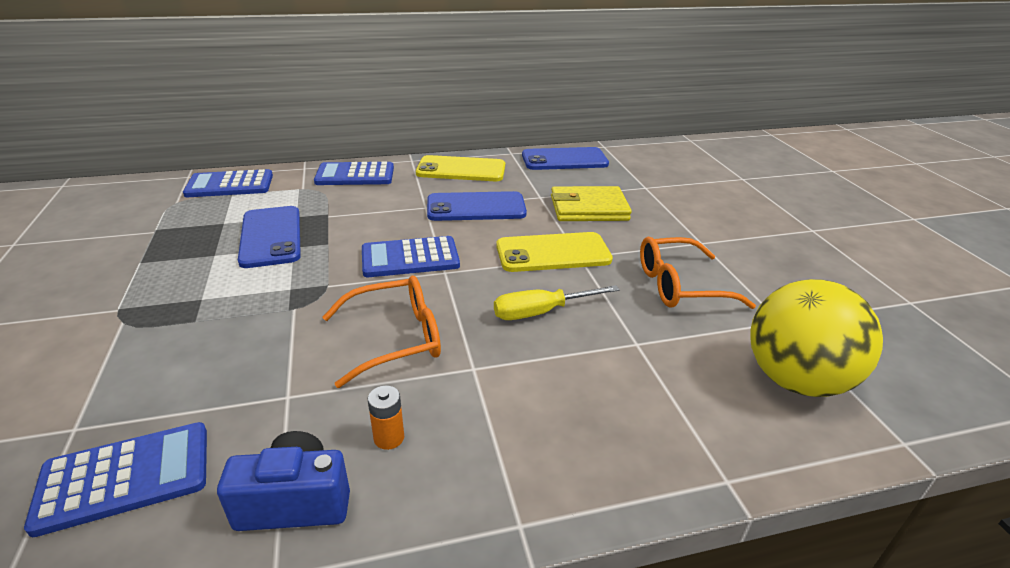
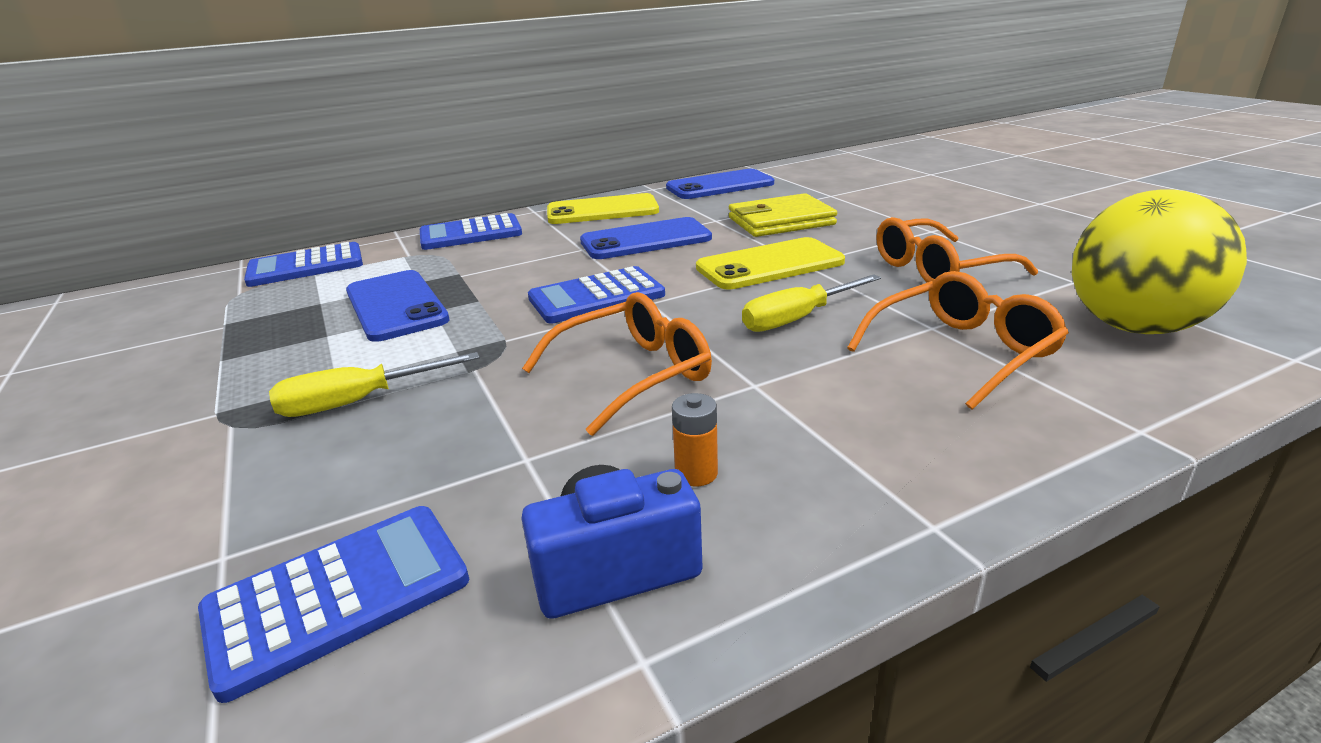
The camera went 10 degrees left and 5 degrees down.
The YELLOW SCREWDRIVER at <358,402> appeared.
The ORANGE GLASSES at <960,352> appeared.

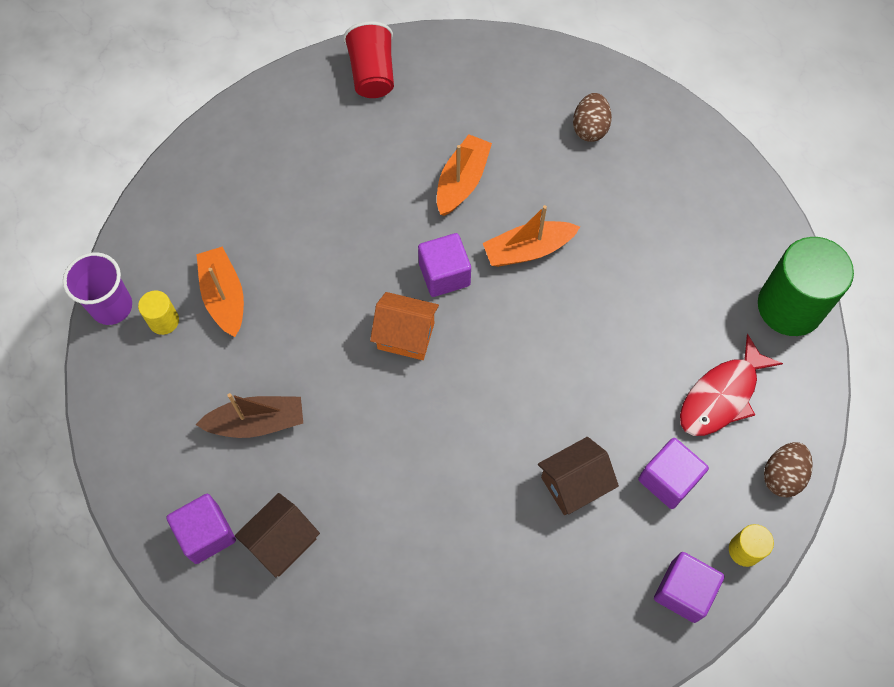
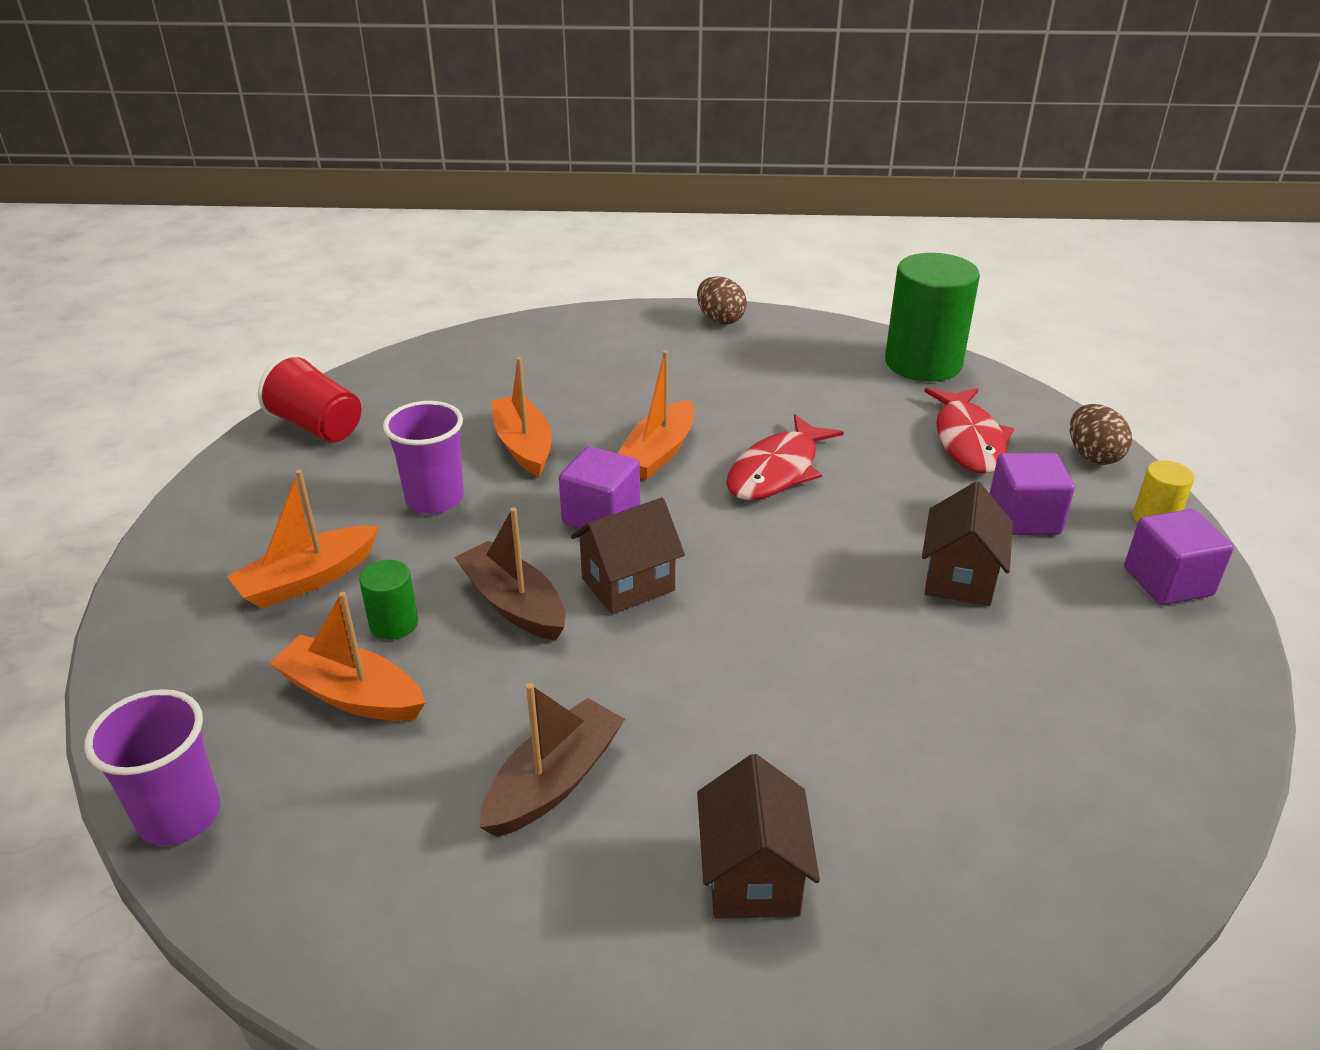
The camera went 45 degrees left and 30 degrees down.
The YELLOW CYLINDER at <164,321> disappeared.
The PURPLE CUBE at <206,534> disappeared.
The ORANGE HOUSE at <406,336> became the BROWN HOUSE at <628,584>.
The BROWN EGG moved from <590,128> to <720,320>.
The ORANGE BOAT at <307,579> appeared.
The GREEN CYLINDER at <394,623> appeared.
The PURPLE CUP at <435,499> appeared.
The BROWN BOAT at <513,604> appeared.
The RED FISH at <777,470> appeared.

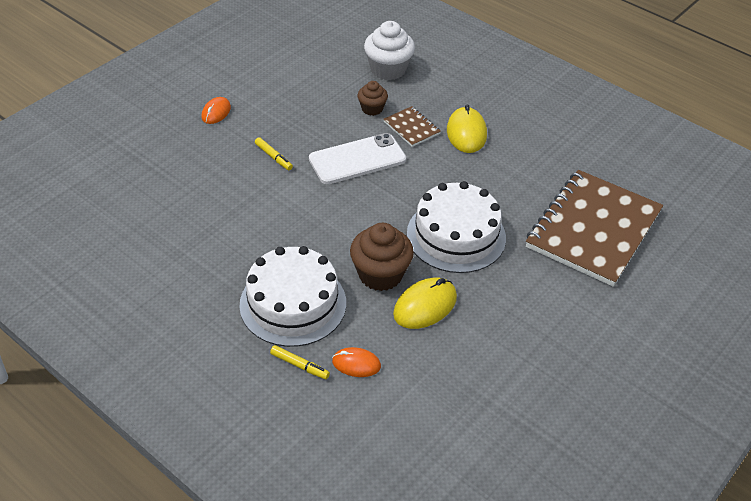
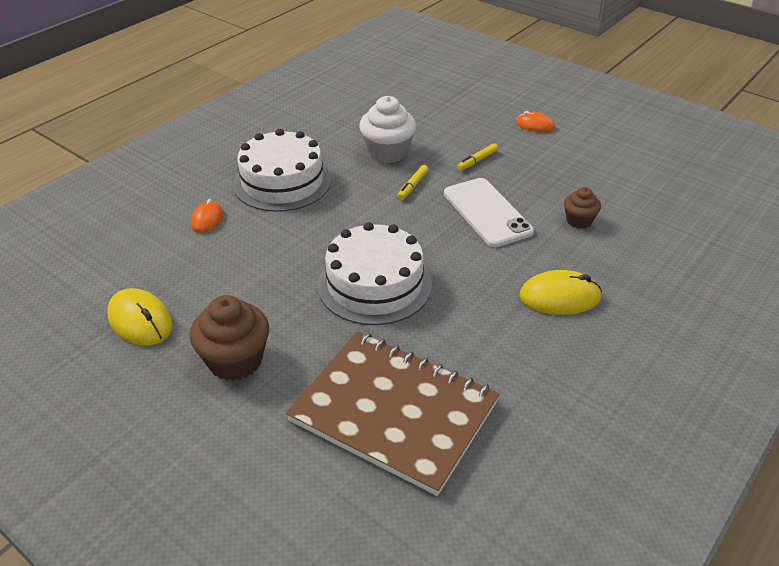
The camera went 90 degrees right and 5 degrees down.
The YELLOW MARKER moved from <300,365> to <412,186>.
The BROWN CUPCAKE moved from <380,274> to <235,360>.
The WHITE CUPCAKE moved from <388,69> to <387,152>.
The BROWN NOTEBOOK at <411,128> disappeared.
The YELLOW MOUSE moved from <425,306> to <140,320>.

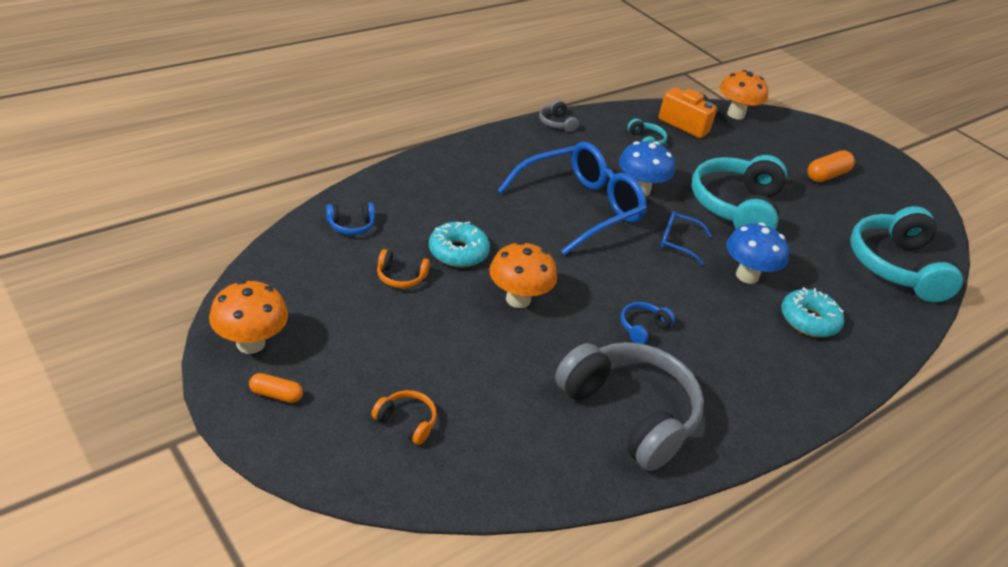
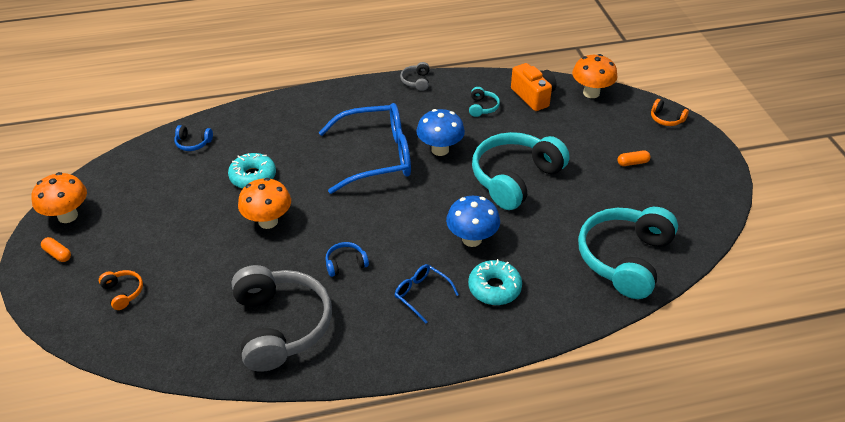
The camera went 30 degrees right and 5 degrees up.
The ORANGE HEADPHONES moved from <400,277> to <666,119>.
The BLUE GLASSES moved from <677,242> to <421,294>.
The ORANGE CAPSULE at <827,175> changed to 0.61 times the size.

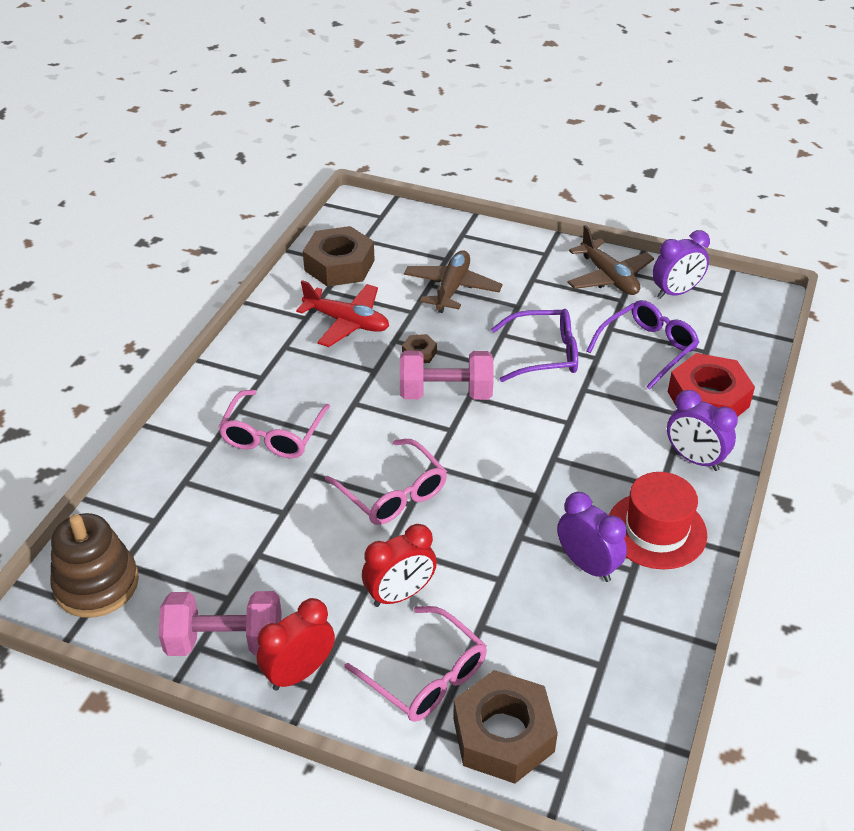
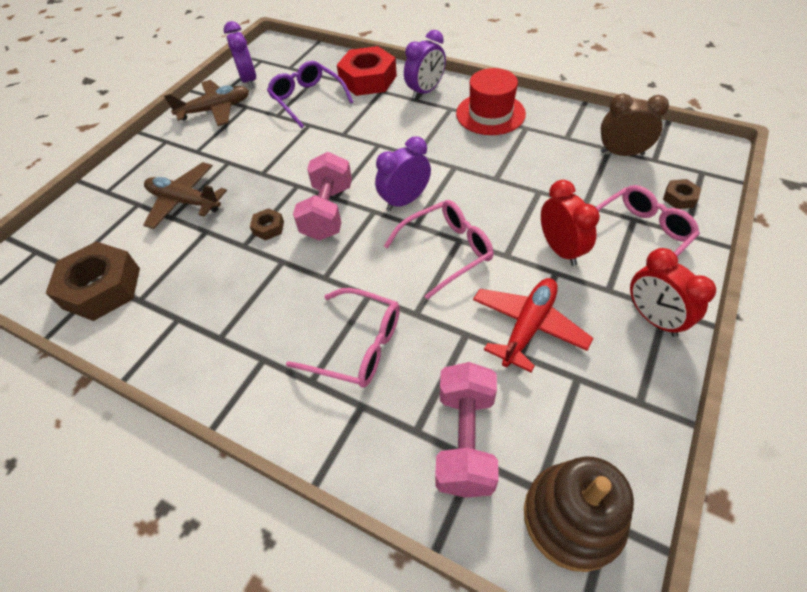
The camera went 80 degrees left and 10 degrees up.
The PINK DUMBBELL moved from <225,641> to <465,440>.
The RED PLANE moved from <347,322> to <528,327>.
The BROWN NUT at <503,735> changed to 0.45 times the size.
The PURPLE GLASSES at <544,354> disappeared.
The PURPLE CLOCK moved from <587,565> to <404,201>.
The BROWN CLOCK at <621,153> appeared.

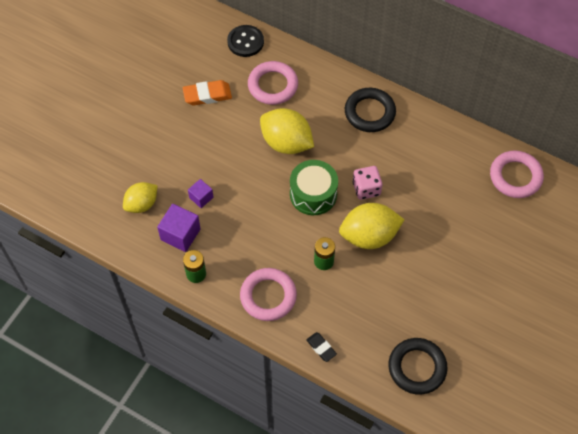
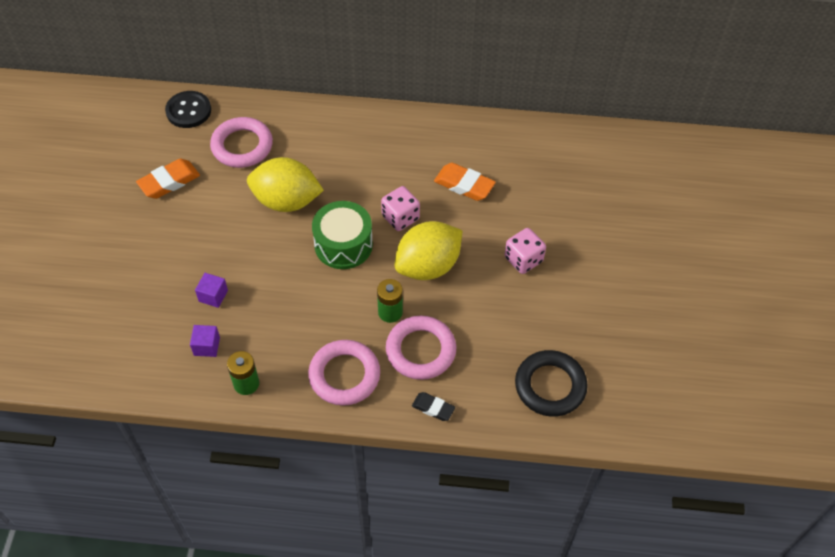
The camera went 25 degrees left and 5 degrees down.
The YELLOW LEMON at <142,204> disappeared.
The PURPLE CUBE at <180,234> changed to 0.60 times the size.
The BLACK RING at <369,112> disappeared.
The PINK RING moved from <515,177> to <420,350>.
The ORANGE ERASER at <464,185> appeared.
The PINK DICE at <523,259> appeared.

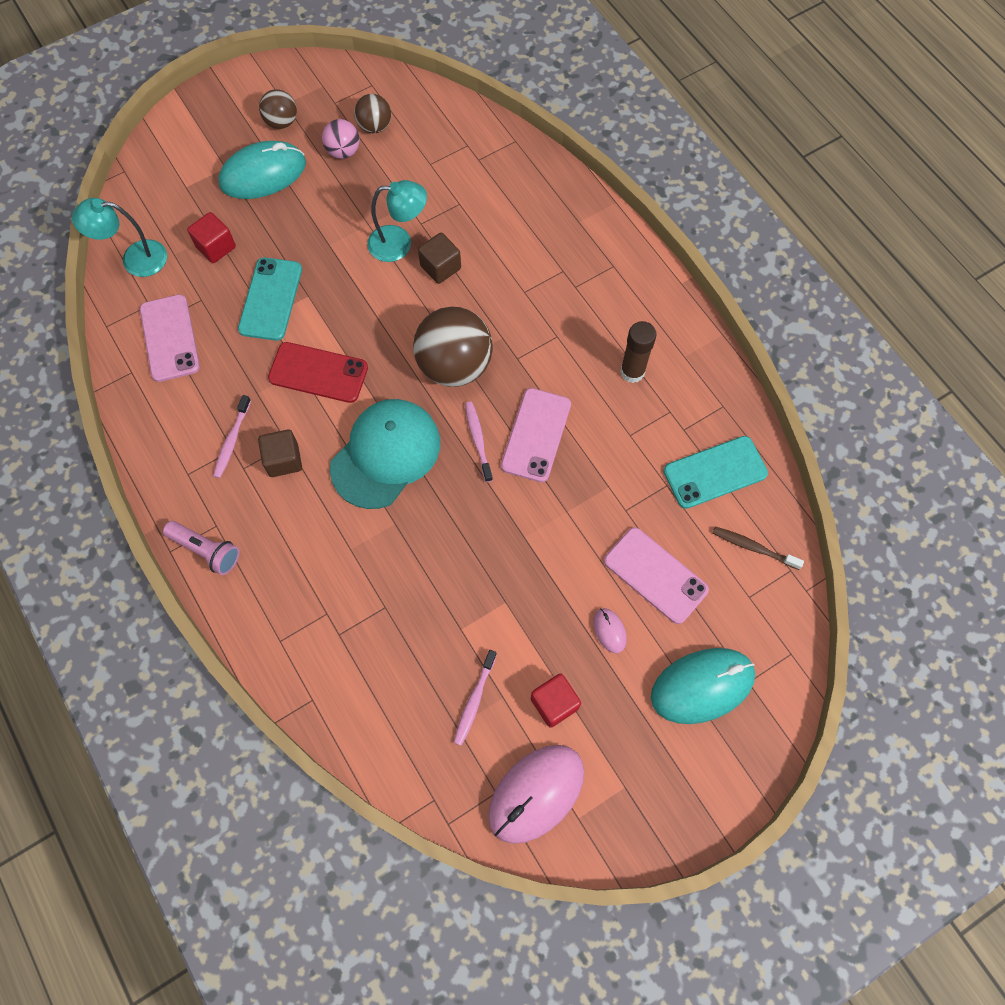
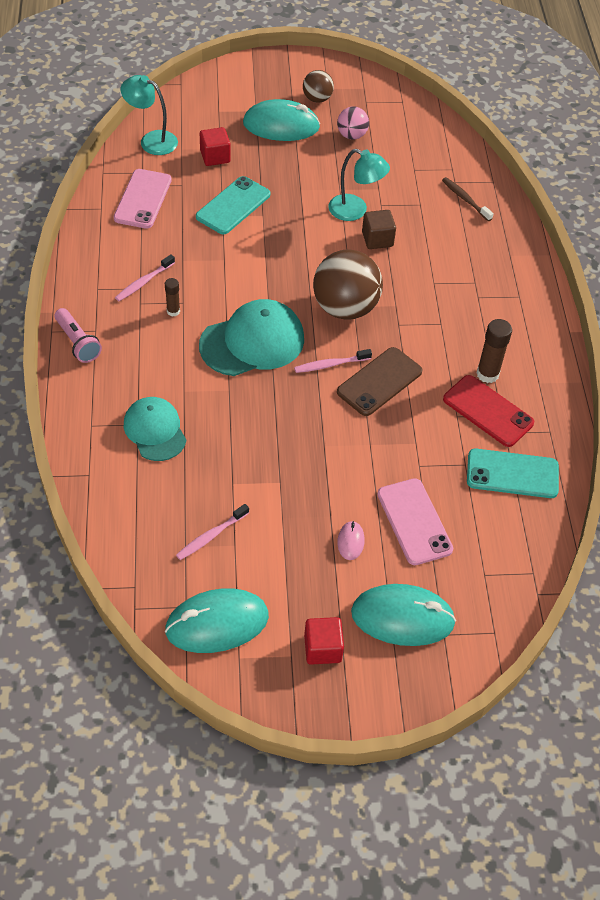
The camera went 25 degrees right and 15 degrees down.
The BROWN CUBE at <284,460> was replaced by the BROWN GLUE STICK at <173,311>.
The RED PHONE moved from <318,373> to <488,411>.
The BROWN BALL at <375,126> disappeared.
The PINK TOOTHBRUSH at <478,440> turned 120 degrees counterclockwise.
The PINK MOUSE at <536,793> became the TURQUOISE MOUSE at <217,623>.
The PINK PHONE at <536,435> became the BROWN PHONE at <379,382>.
The RED CUBE moved from <554,703> to <322,648>.
The BROWN TOOTHBRUSH moved from <753,547> to <465,199>.
The TURQUOISE CAP at <155,430> appeared.

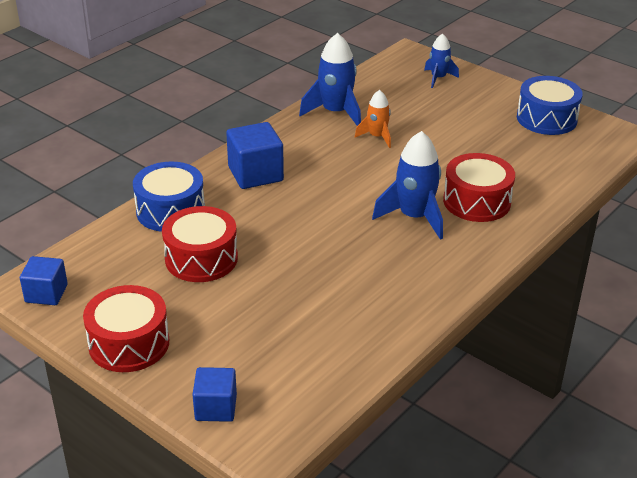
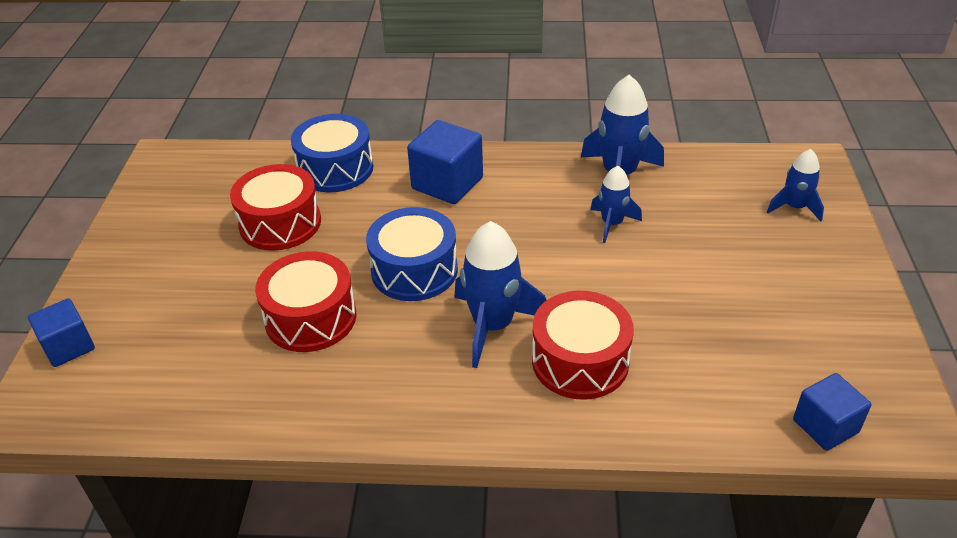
The camera went 55 degrees right and 5 degrees up.
The BLUE CUBE moved from <46,293> to <825,426>.
The RED DRUM moved from <129,343> to <311,318>.
The ORANGE ROCKET at <377,137> became the BLUE ROCKET at <612,224>.
The BLUE DRUM moved from <546,118> to <414,270>.

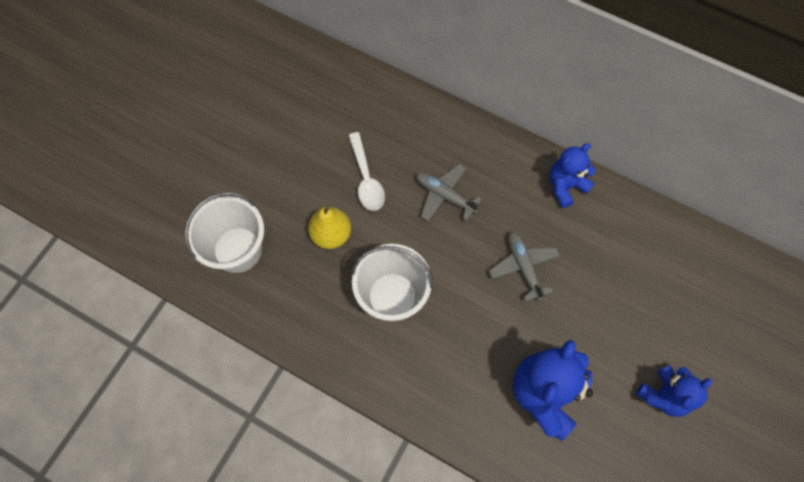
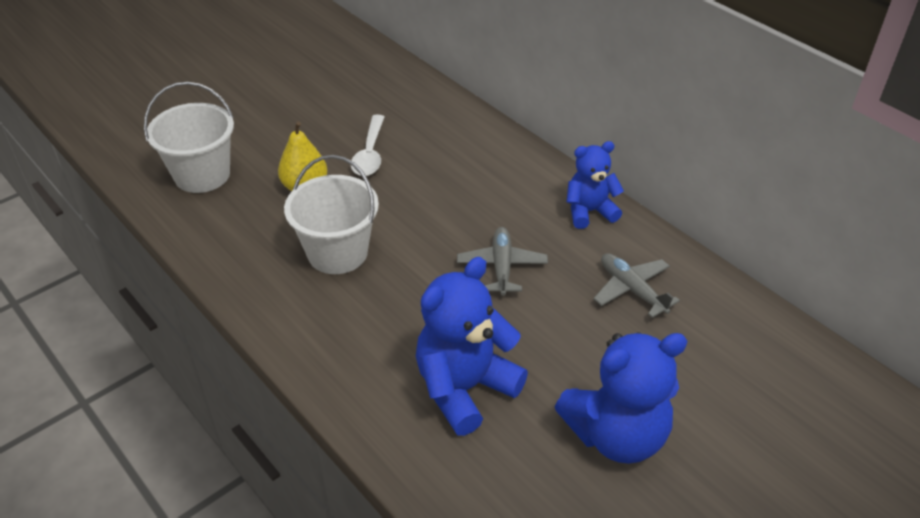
The camera went 20 degrees right and 25 degrees down.
The GREY PLANE moved from <444,195> to <632,289>.
The BLUE TEDDY BEAR at <663,395> changed to 1.61 times the size.

